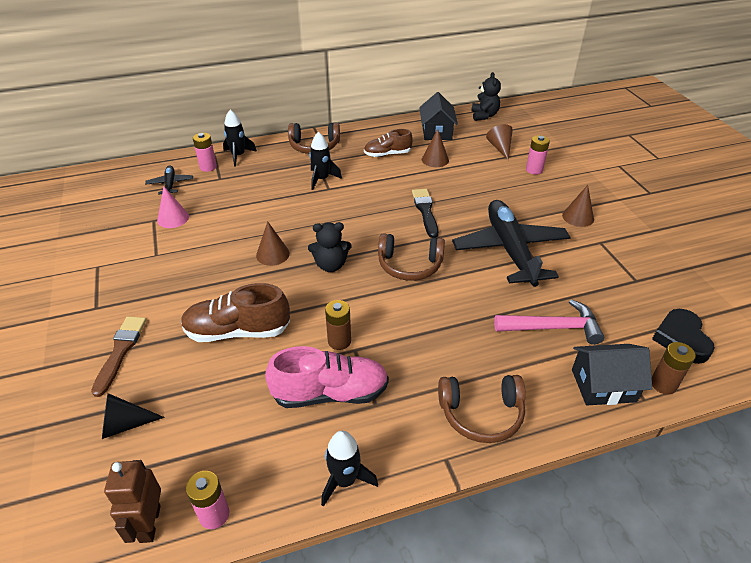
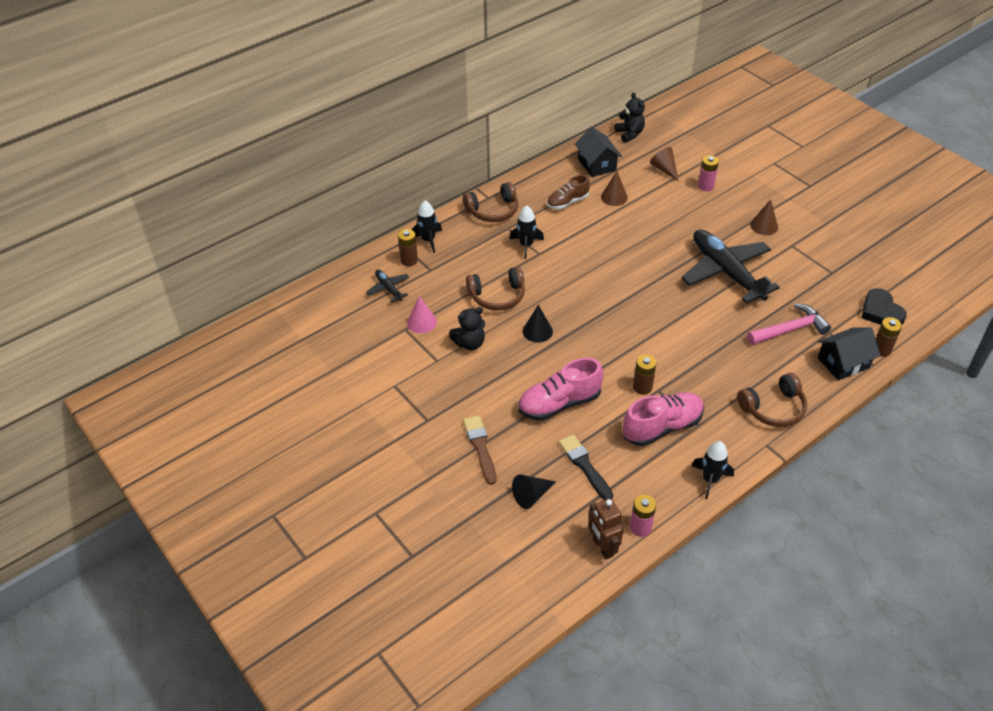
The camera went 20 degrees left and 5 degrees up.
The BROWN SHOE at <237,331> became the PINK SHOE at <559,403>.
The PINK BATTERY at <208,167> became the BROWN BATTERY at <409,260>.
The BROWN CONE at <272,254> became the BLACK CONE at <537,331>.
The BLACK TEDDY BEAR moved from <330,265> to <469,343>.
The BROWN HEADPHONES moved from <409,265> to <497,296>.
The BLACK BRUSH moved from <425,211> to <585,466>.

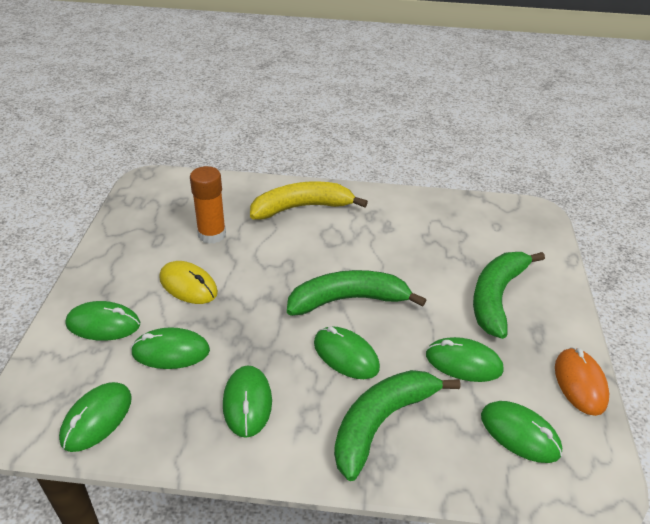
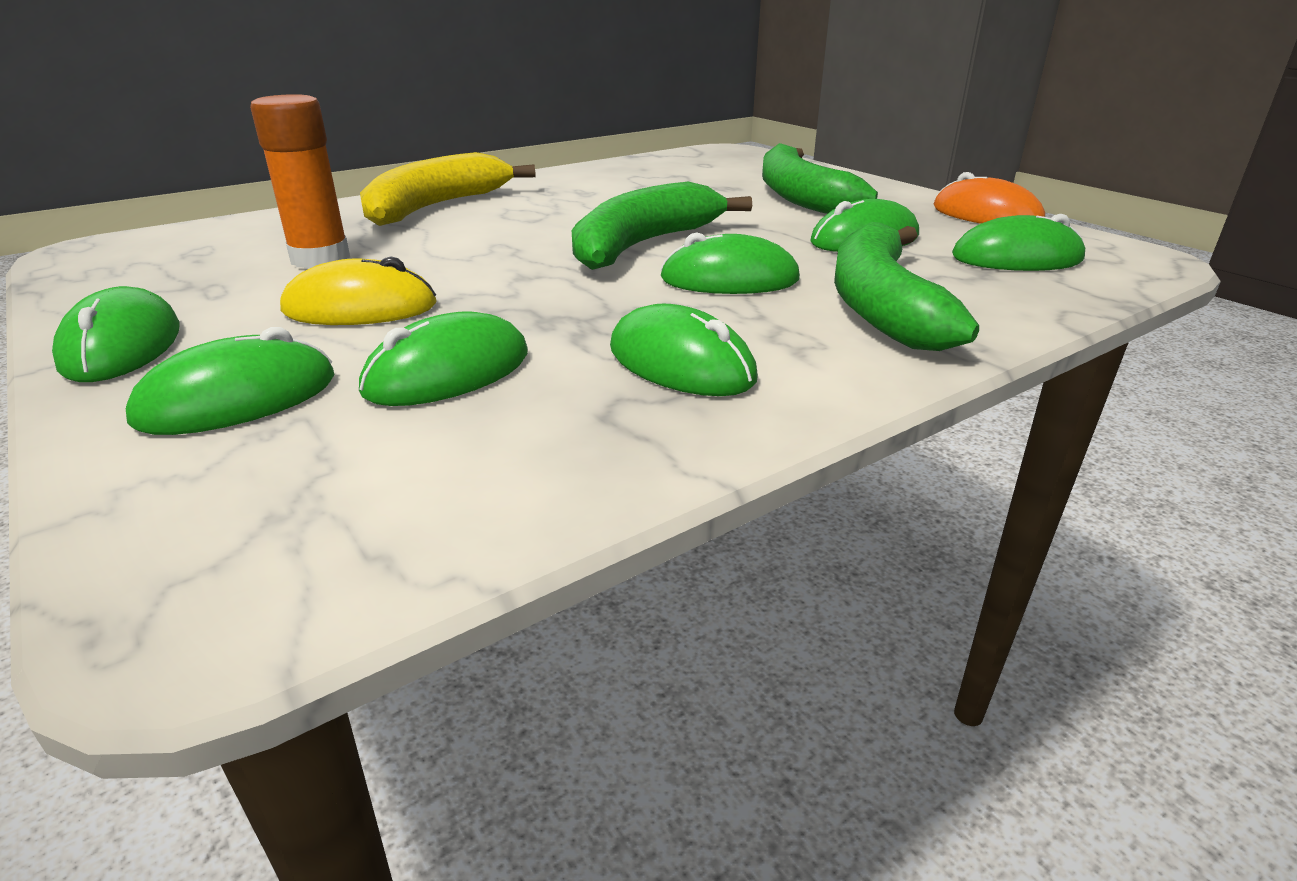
The camera went 40 degrees left and 10 degrees down.
The GREEN MOUSE moved from <97,418> to <122,346>.

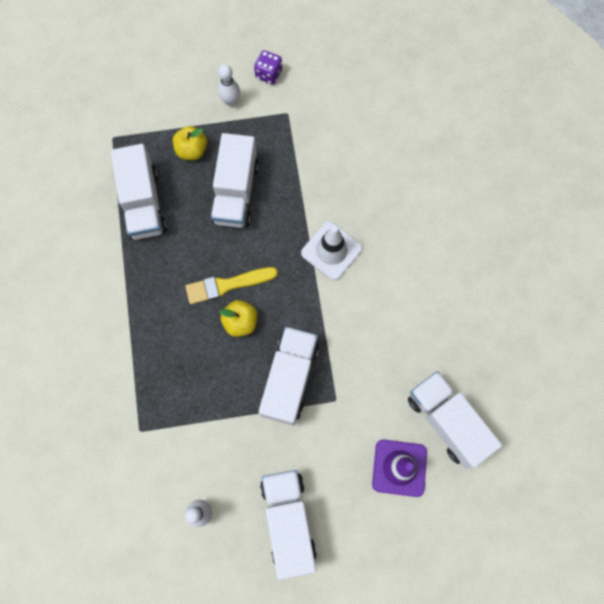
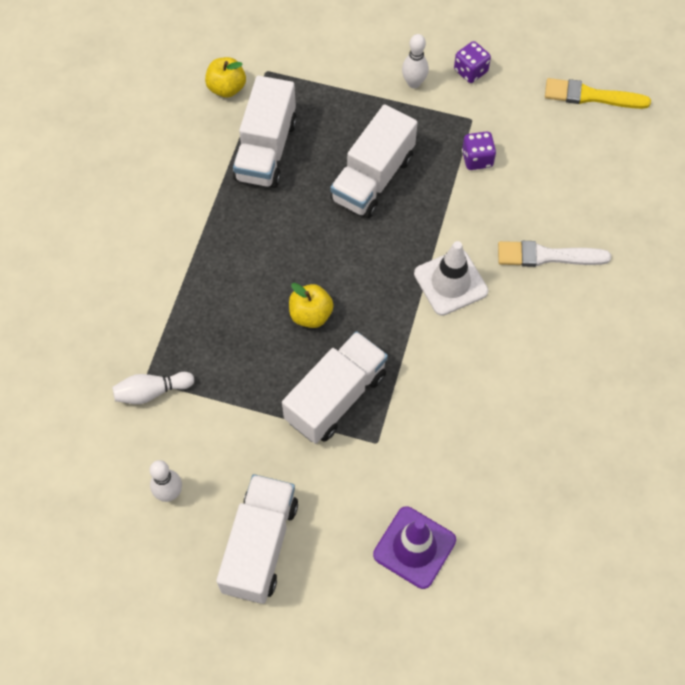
The camera went 25 degrees right and 10 degrees down.
The YELLOW APPLE moved from <192,150> to <226,88>.
The YELLOW BRUSH moved from <227,285> to <591,96>.
The WHITE TRUCK at <447,421> disappeared.
The WHITE BOWLING PIN at <152,392> appeared.
The PURPLE DICE at <477,159> appeared.
The WHITE BRUSH at <547,256> appeared.

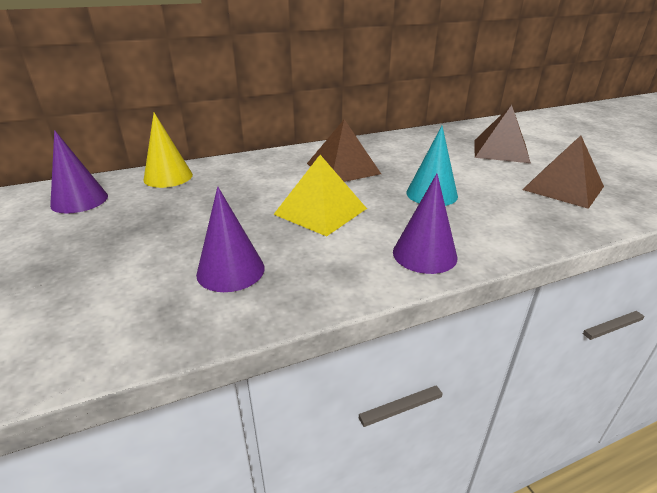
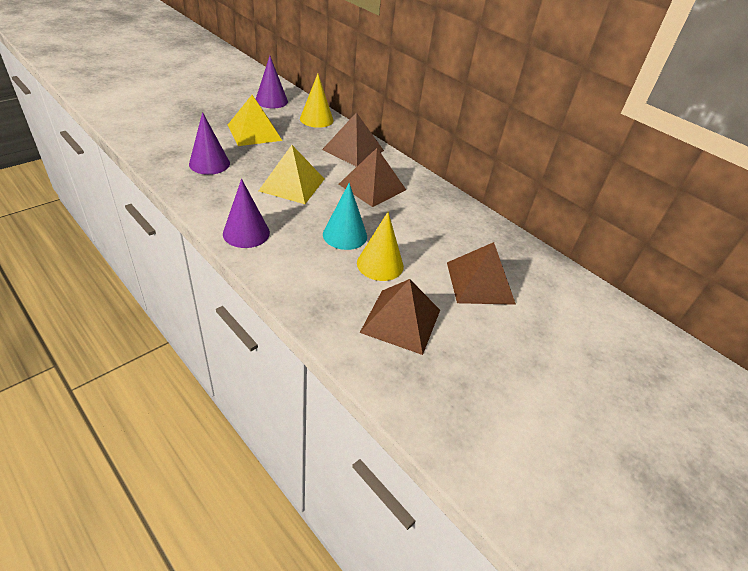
The camera went 65 degrees right and 10 degrees up.
The YELLOW PYRAMID at <254,132> appeared.
The BROWN PYRAMID at <353,150> appeared.
The YELLOW CONE at <380,264> appeared.

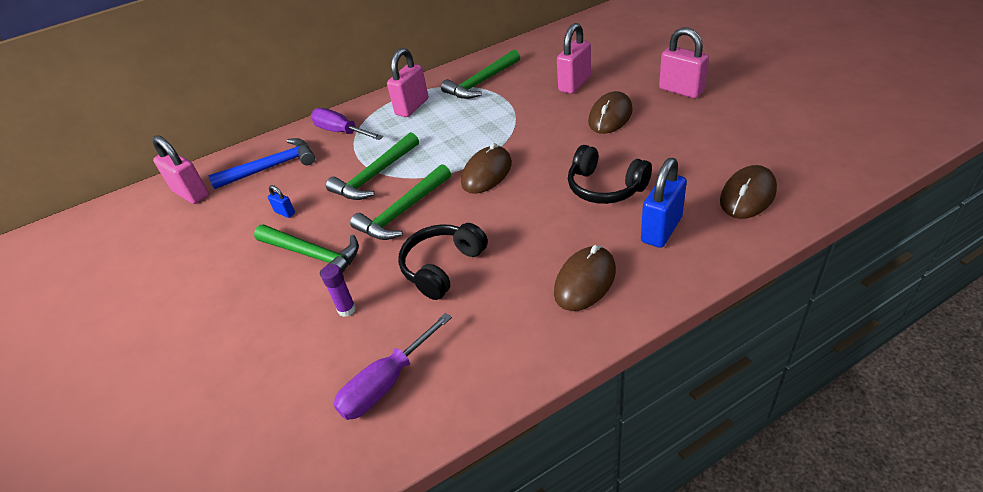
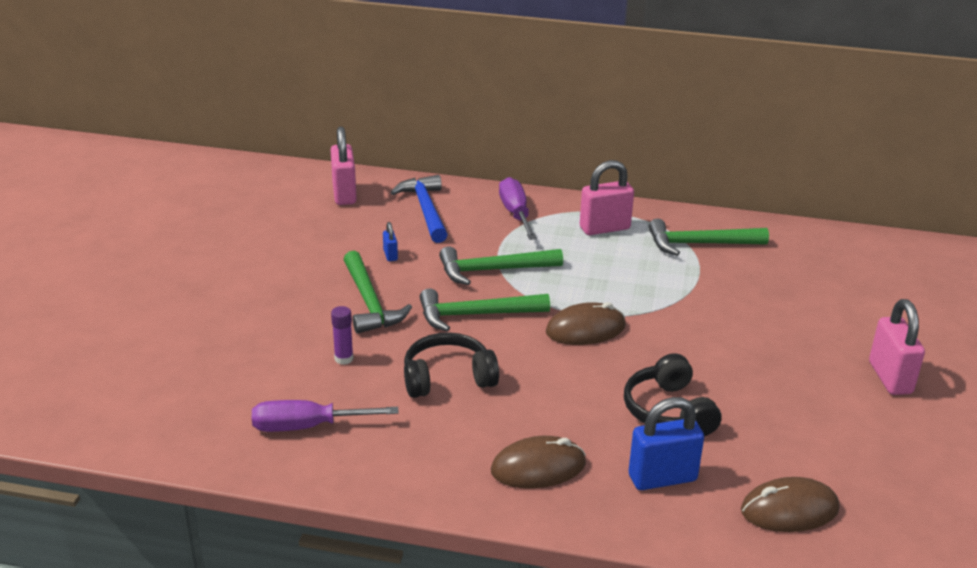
The camera went 35 degrees right and 10 degrees down.
The BLUE HAMMER at <271,167> turned 120 degrees counterclockwise.
The PINK PADLOCK at <574,84> disappeared.
The BROWN MOUSE at <610,116> disappeared.

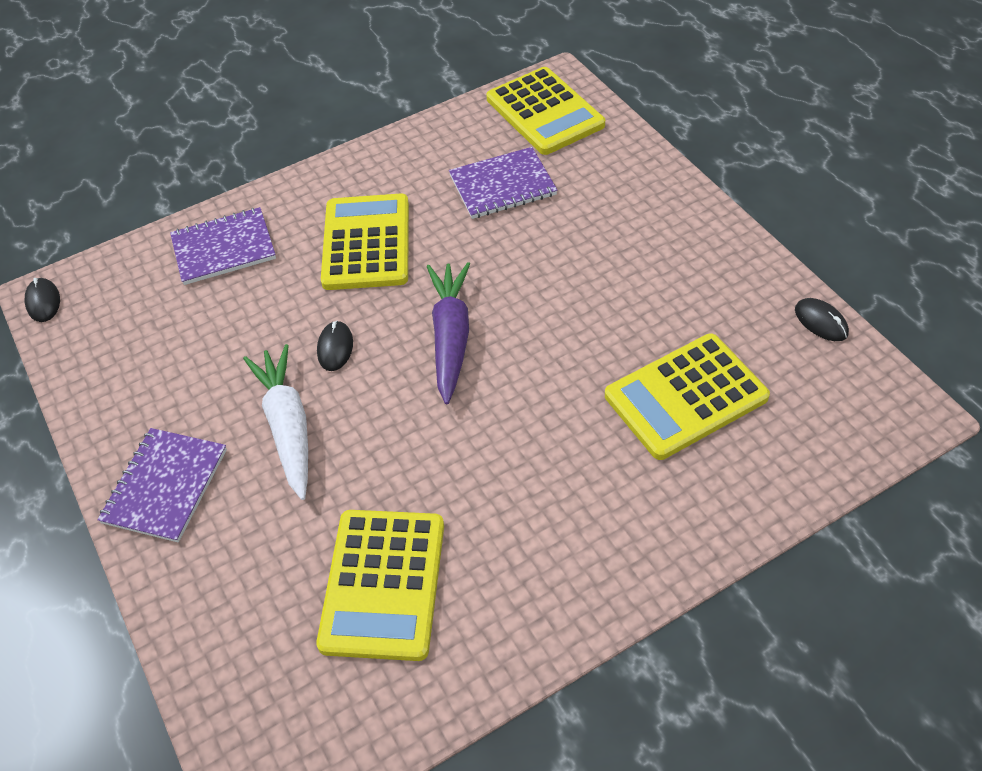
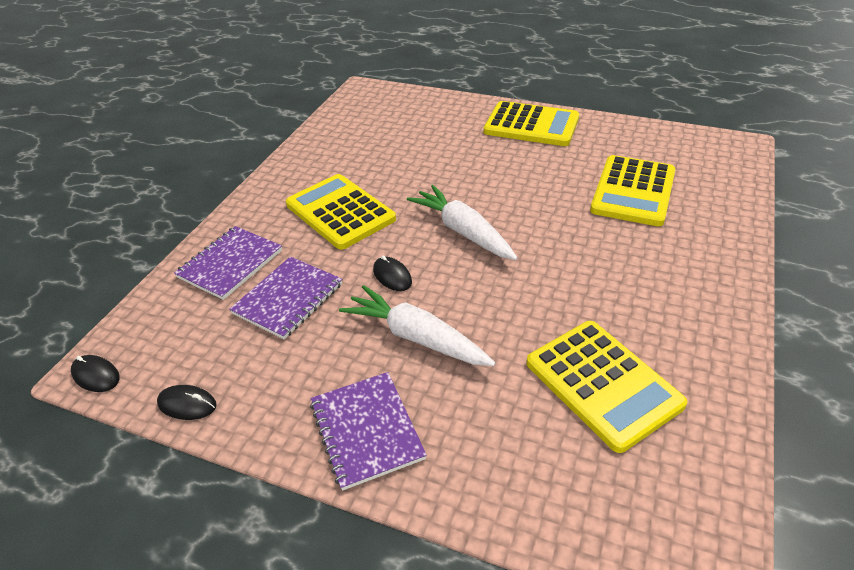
The camera went 40 degrees left and 10 degrees down.
The PURPLE CARROT at <450,336> became the WHITE CARROT at <463,231>.
The PURPLE NOTEBOOK moved from <502,185> to <288,299>.
The YELLOW CALCULATOR moved from <545,112> to <531,125>.
The BLACK MOUSE moved from <821,322> to <187,404>.

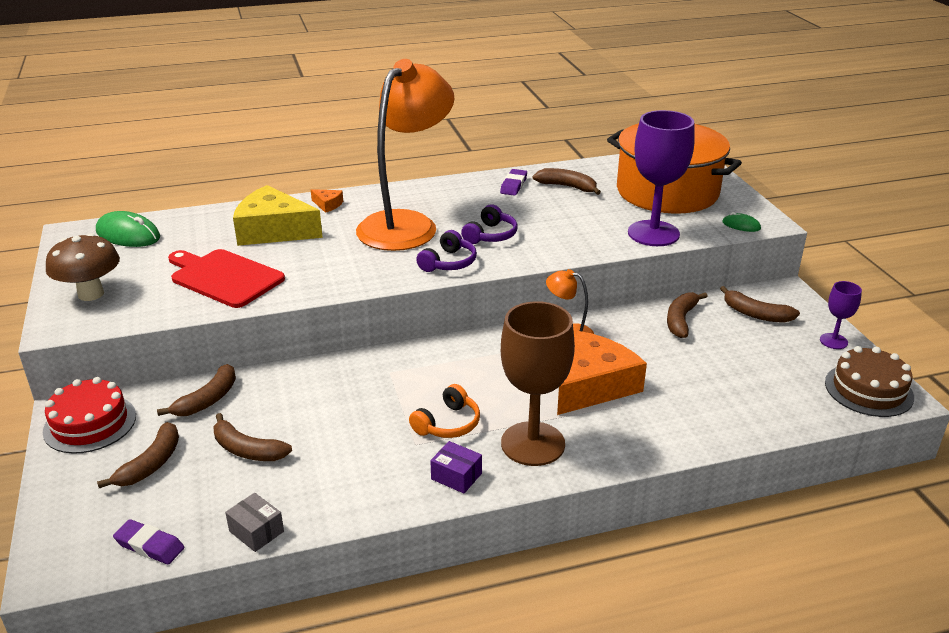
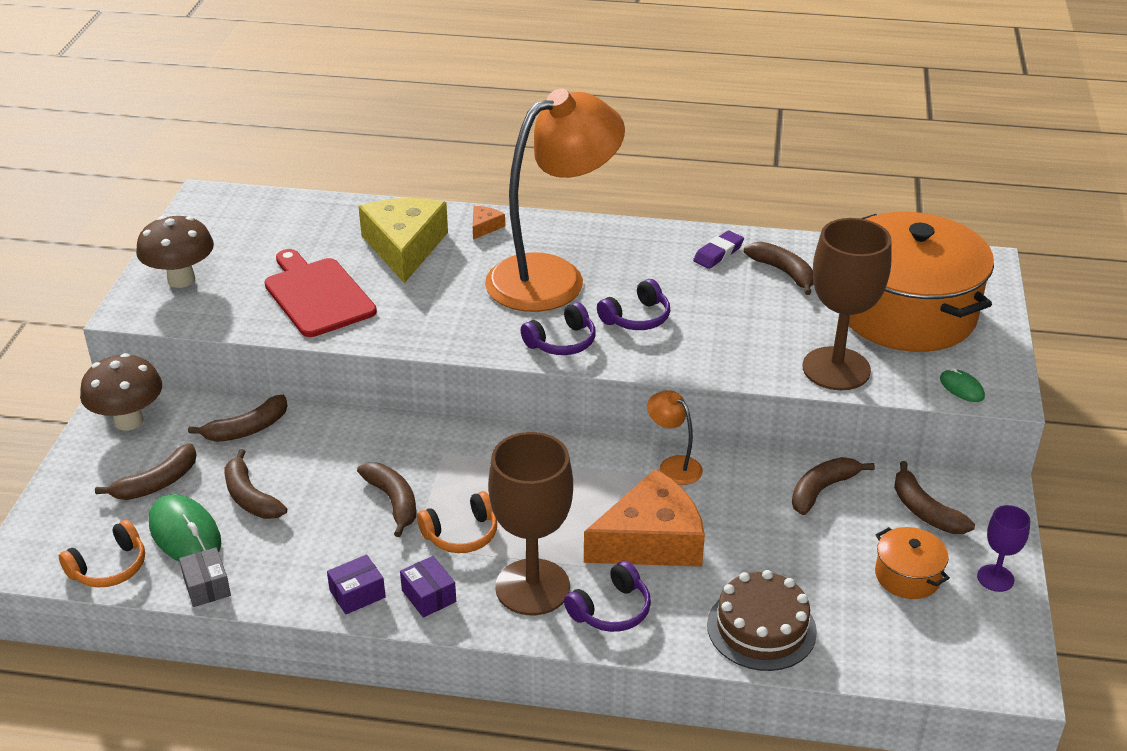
The camera went 25 degrees right and 5 degrees up.
The RED CAKE at <90,423> was replaced by the BROWN MUSHROOM at <129,421>.
The GREEN MOUSE moved from <128,234> to <185,533>.
The PURPLE ERASER at <149,546> was replaced by the ORANGE HEADPHONES at <109,567>.
The YELLOW CHEESE at <273,231> turned 45 degrees clockwise.
The ORANGE CHEESE at <328,205> turned 120 degrees counterclockwise.
The PURPLE GOBLET at <653,233> became the BROWN GOBLET at <836,369>.
The BROWN CAKE moved from <868,390> to <761,628>.
The PURPLE BOX at <357,594> appeared.
The BROWN BANANA at <393,501> appeared.
The PURPLE HEADPHONES at <611,610> appeared.
The ORANGE POT at <907,576> appeared.

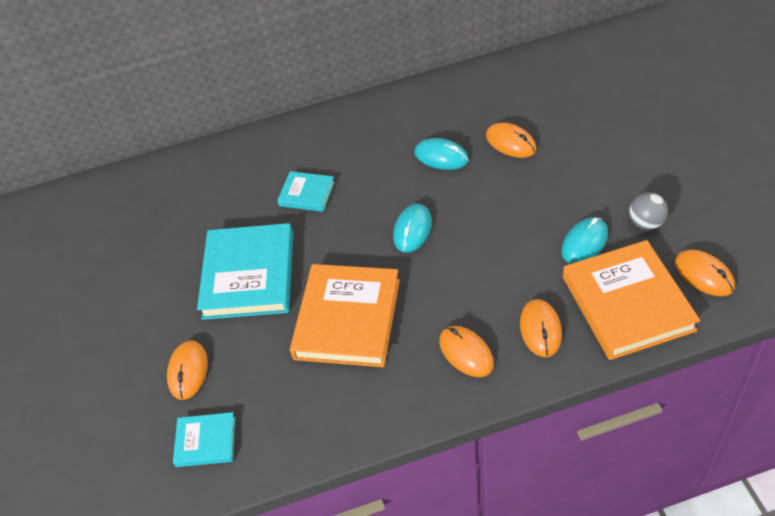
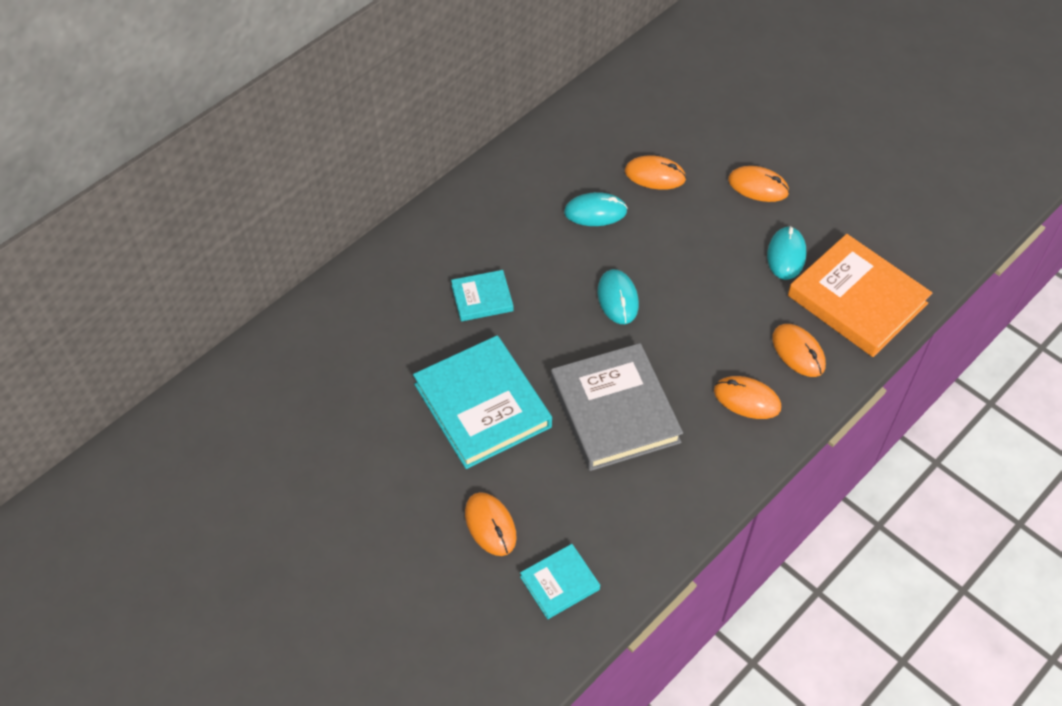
The camera went 35 degrees left and 5 degrees up.
The ORANGE BOOK at <347,319> became the GREY BOOK at <614,411>.
The GREY BALL at <646,223> disappeared.
The ORANGE MOUSE moved from <704,275> to <758,186>.

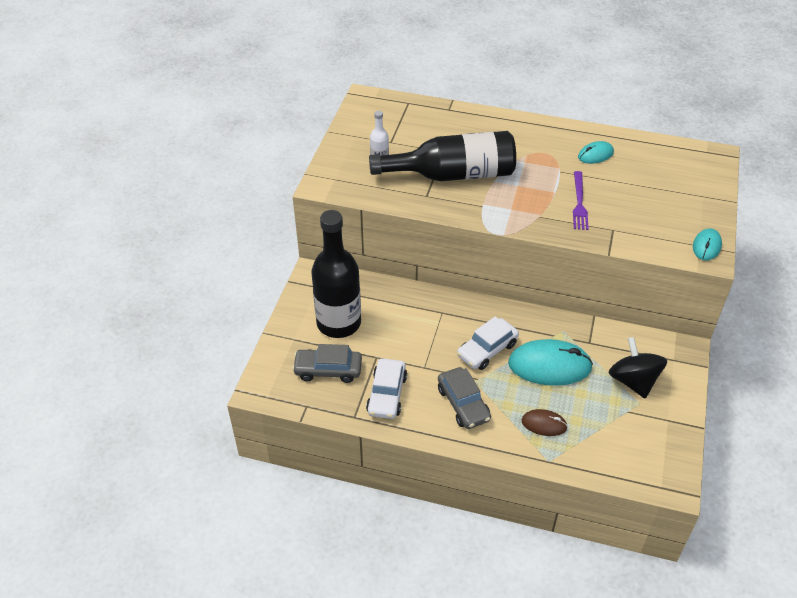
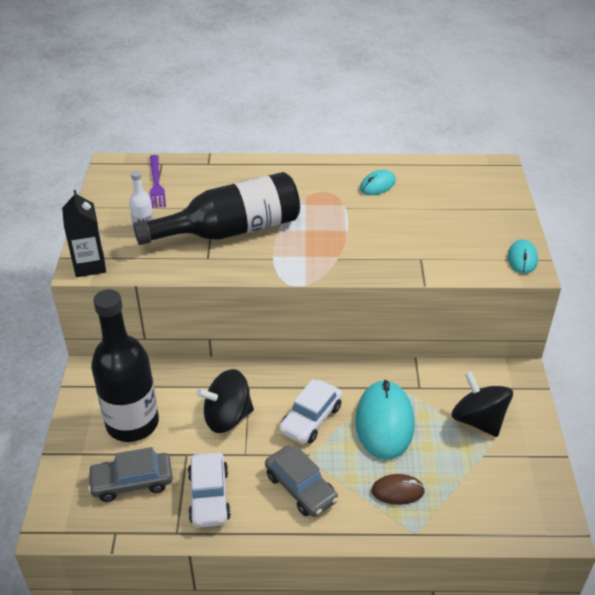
The camera went 15 degrees left and 5 degrees down.
The TURQUOISE MOUSE at <549,365> turned 75 degrees counterclockwise.
The PURPLE FORK moved from <579,203> to <156,183>.
The BLACK CARTON at <90,265> appeared.
The BLACK SPINNING TOP at <227,417> appeared.

